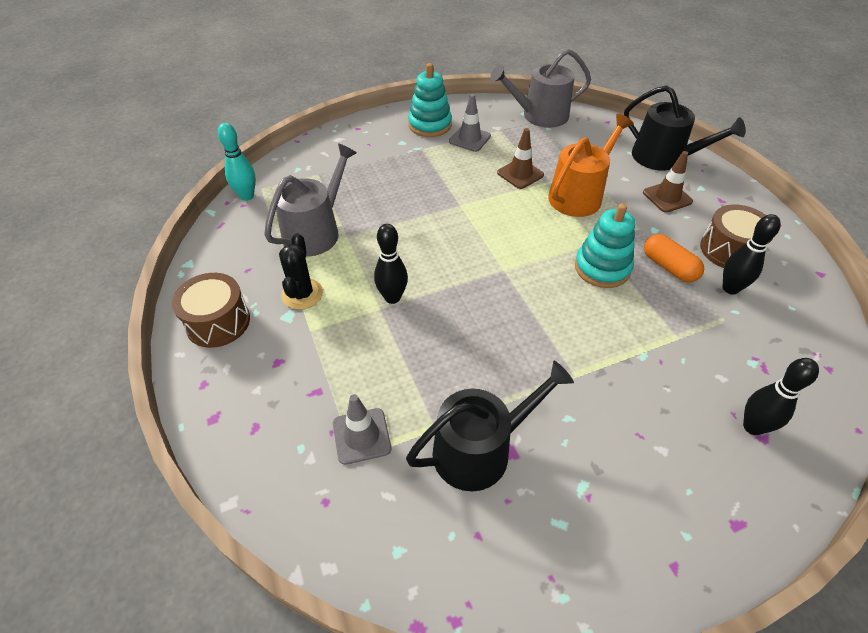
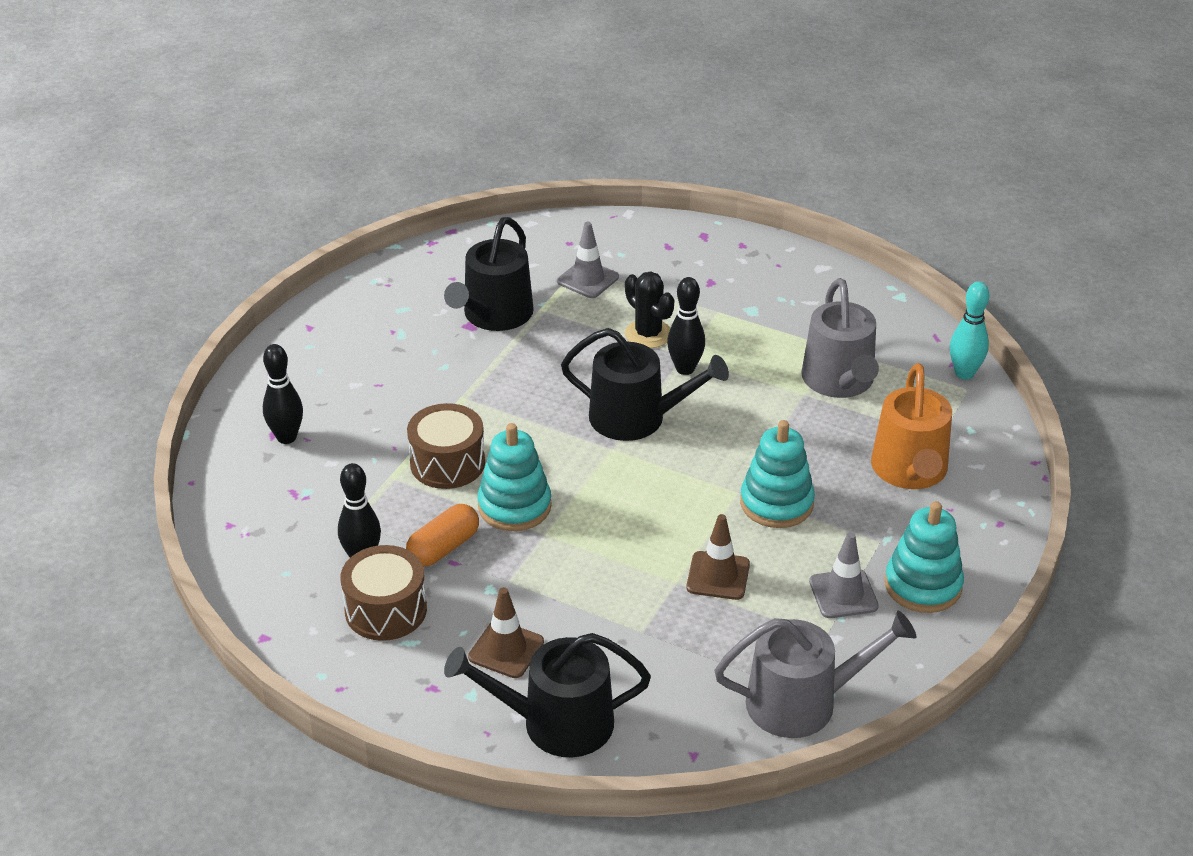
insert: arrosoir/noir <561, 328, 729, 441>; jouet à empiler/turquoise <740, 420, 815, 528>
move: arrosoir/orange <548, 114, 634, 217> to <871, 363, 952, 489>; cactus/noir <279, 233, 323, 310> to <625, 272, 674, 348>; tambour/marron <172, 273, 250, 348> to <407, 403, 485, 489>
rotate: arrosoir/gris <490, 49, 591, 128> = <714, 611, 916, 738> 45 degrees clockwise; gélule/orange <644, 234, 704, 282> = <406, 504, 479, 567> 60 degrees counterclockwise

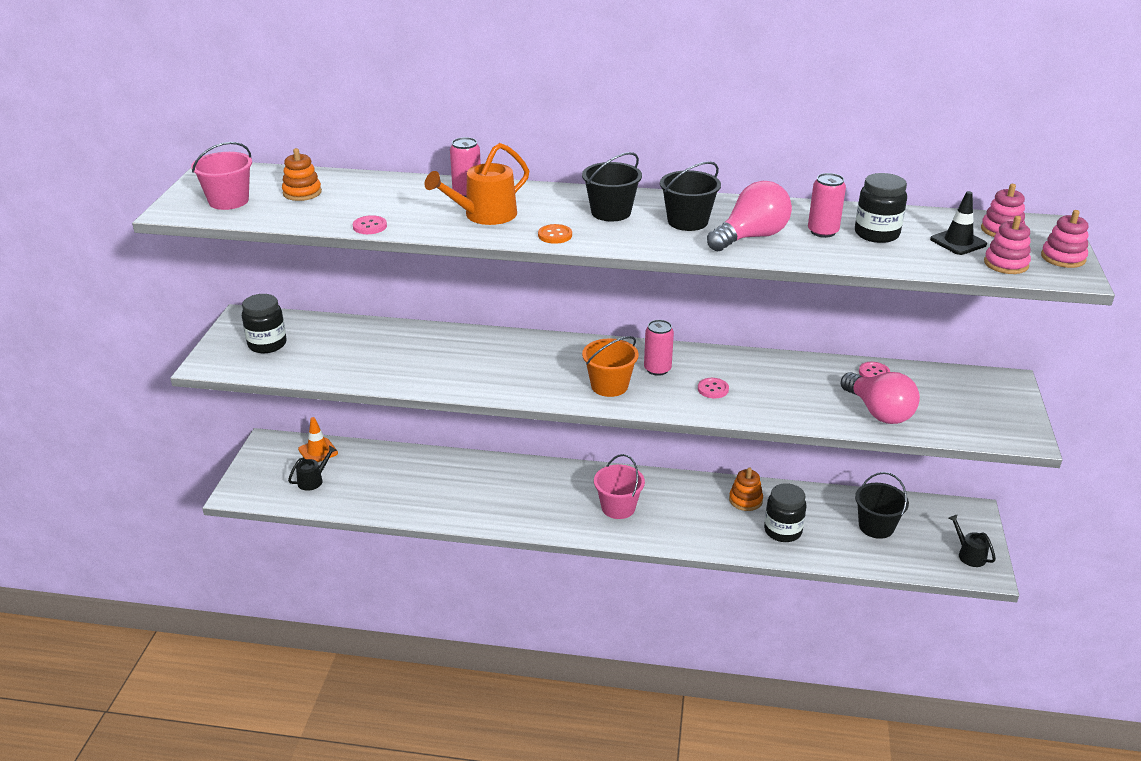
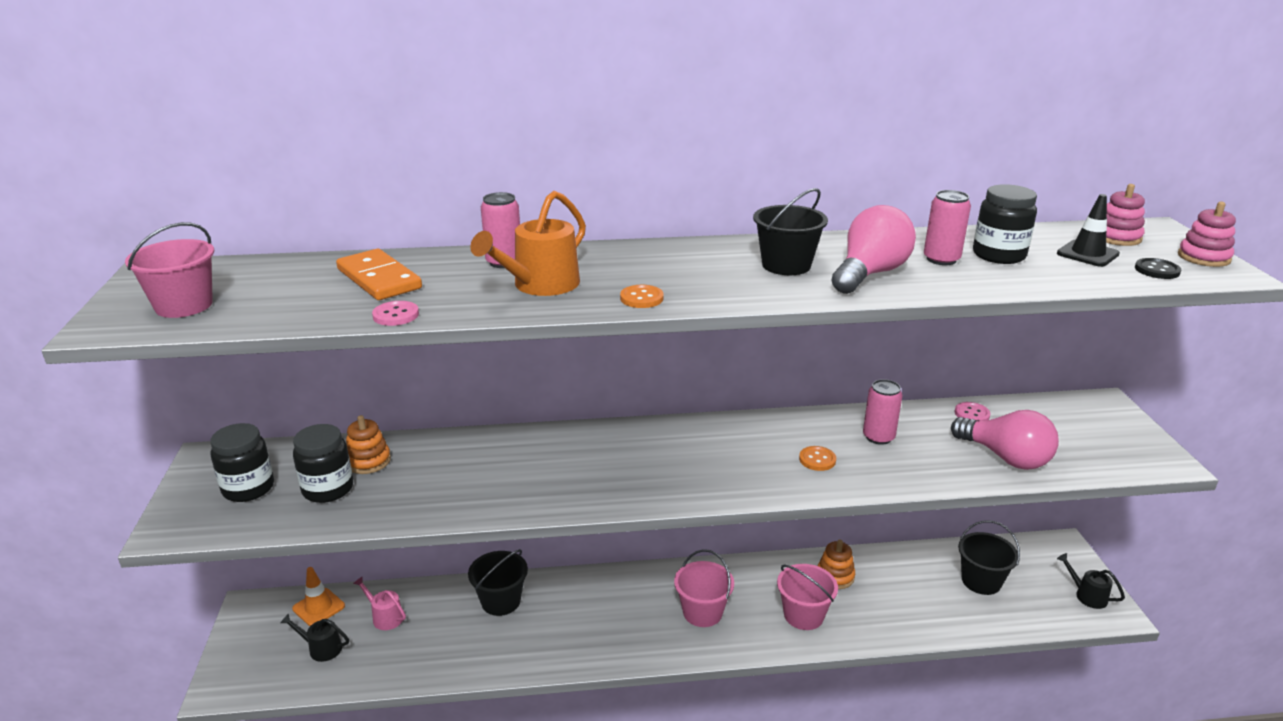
delete: seau/orange <582, 336, 639, 397>
insert: domino/orange <336, 249, 422, 300>; seau/rose <777, 564, 838, 630>; arrosoir/rose <353, 576, 406, 630>
move: jouet à empiler/orange <282, 148, 322, 201> to <346, 415, 391, 474>; seau/noir <582, 152, 642, 222> to <468, 549, 528, 616>; canette/rose <644, 320, 674, 376> to <863, 379, 902, 445>; bocal/noir <764, 483, 806, 542> to <293, 424, 353, 503>
replace: jouet à empiler/rose <984, 216, 1031, 274> to bouton/noir <1135, 258, 1181, 279>
recolor: bouton/rose <698, 378, 729, 398> to bouton/orange <799, 446, 836, 471>
rotate: arrosoir/noir <288, 446, 337, 491> = <280, 613, 349, 662> 105 degrees counterclockwise

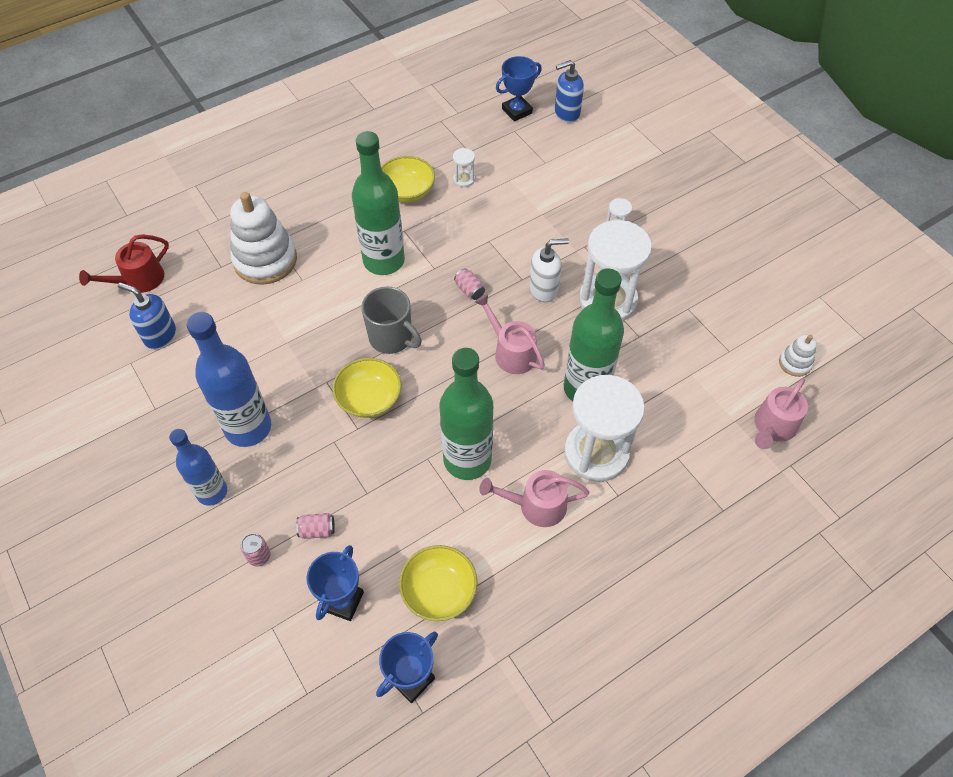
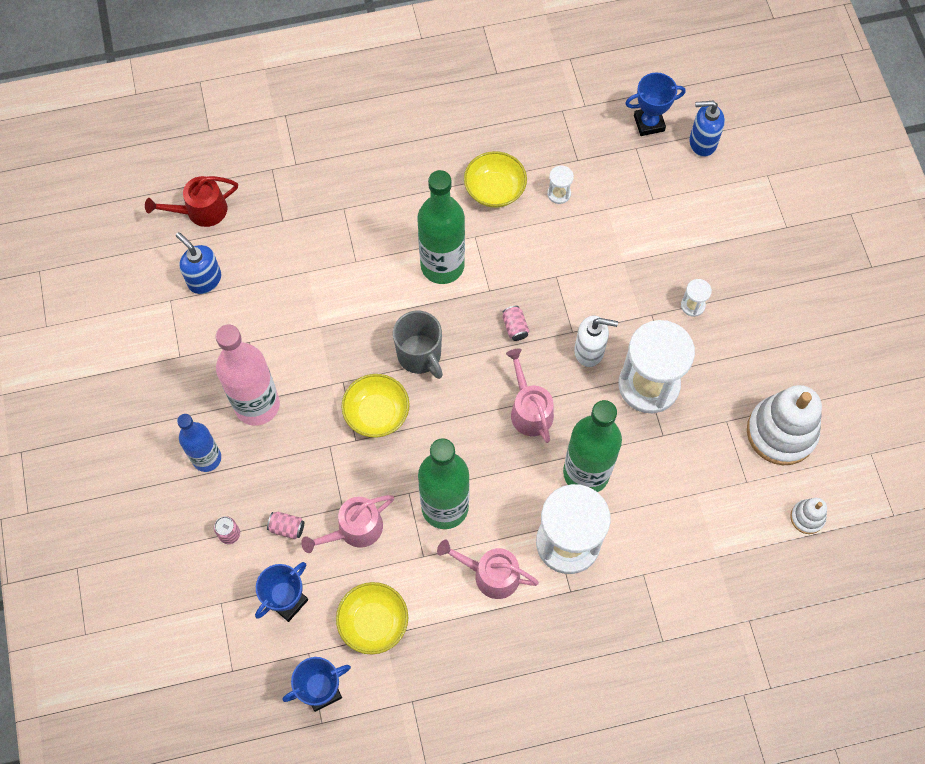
move: jouet à empiler/blanc <230, 192, 297, 285> to <747, 385, 822, 465>; arrosoir/rose <754, 378, 808, 449> to <301, 495, 394, 553>
recolor: bouteille/bleu <187, 312, 271, 447> to bouteille/rose <216, 324, 280, 426>

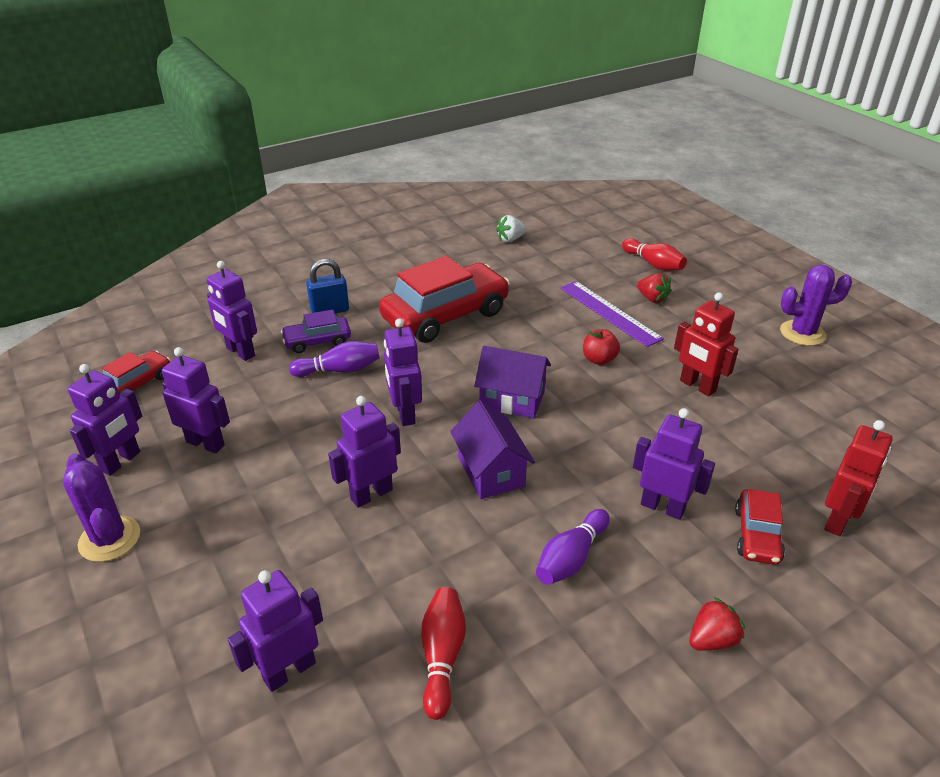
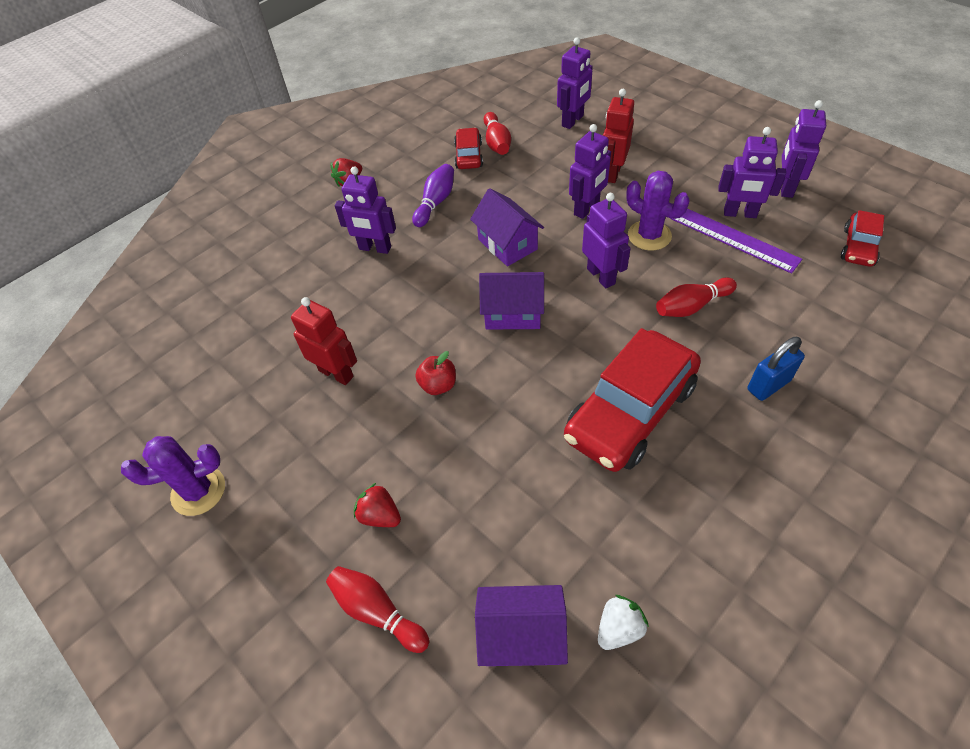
delete: robot/violet <207, 261, 257, 361>; voiture/violet <281, 310, 351, 353>
insert: maison/violet <475, 585, 568, 666>
move: règle/violet <560, 281, 664, 347> to <670, 209, 802, 274>; robot/rouge <825, 420, 893, 536> to <603, 89, 634, 183>; cactus/violet <63, 453, 140, 562> to <626, 171, 689, 250>; voiture/rouge <735, 489, 785, 565> to <454, 127, 483, 169>
recolor: quille/violet <289, 341, 380, 377> to quille/rouge <656, 277, 737, 317>

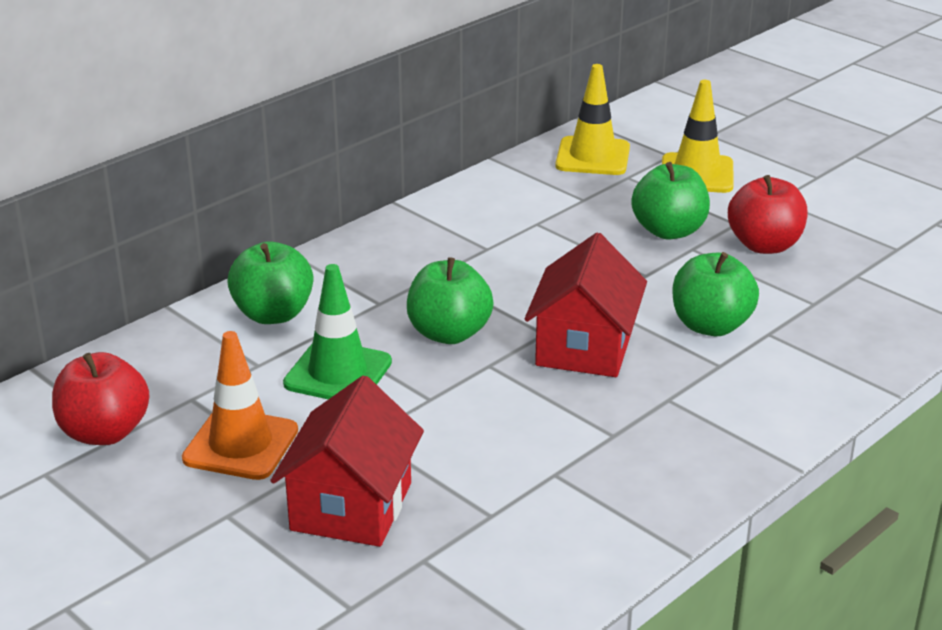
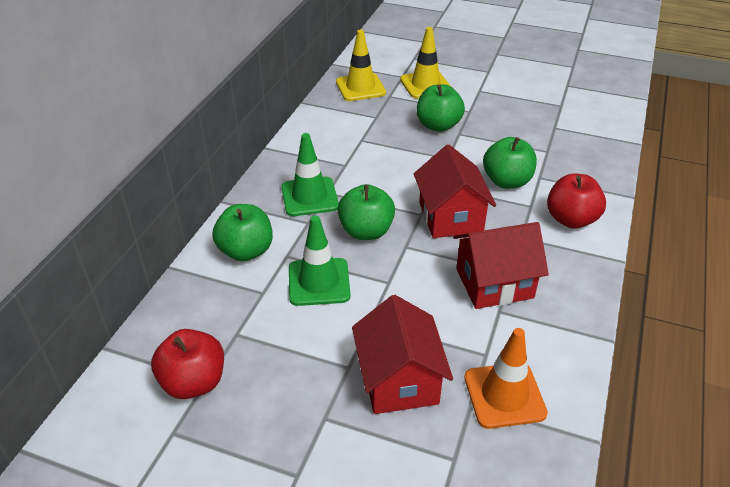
insert: cône de chantier/vert <281, 133, 339, 216>; maison/rouge <453, 222, 549, 309>
move: pomme/rouge <728, 175, 808, 254> to <547, 173, 606, 228>; cône de chantier/orange <182, 331, 298, 480> to <464, 328, 548, 429>

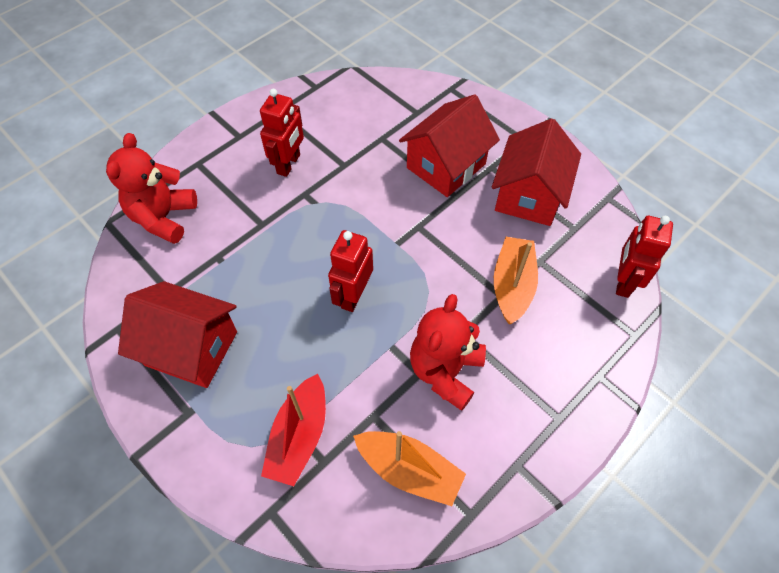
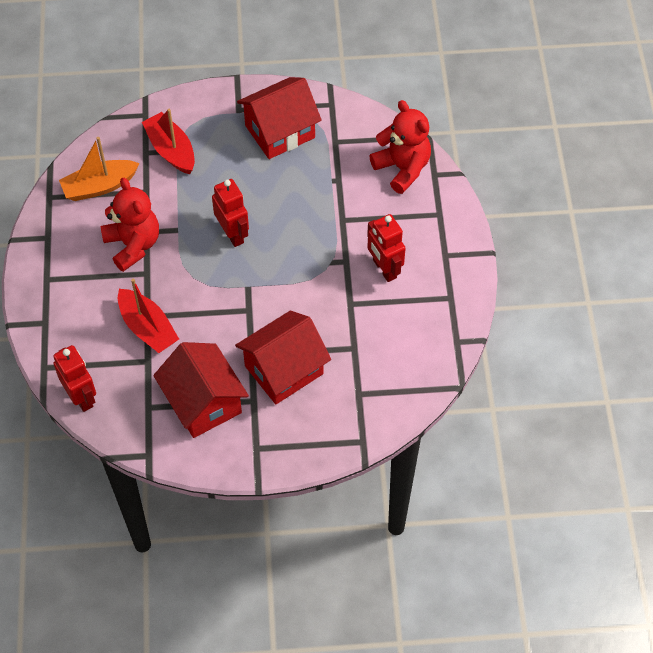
recolor: bateau/orange <494, 237, 538, 324> to bateau/rouge <118, 279, 179, 353>
rotate: maison/rouge <399, 94, 500, 197> = <235, 310, 331, 404> 60 degrees clockwise

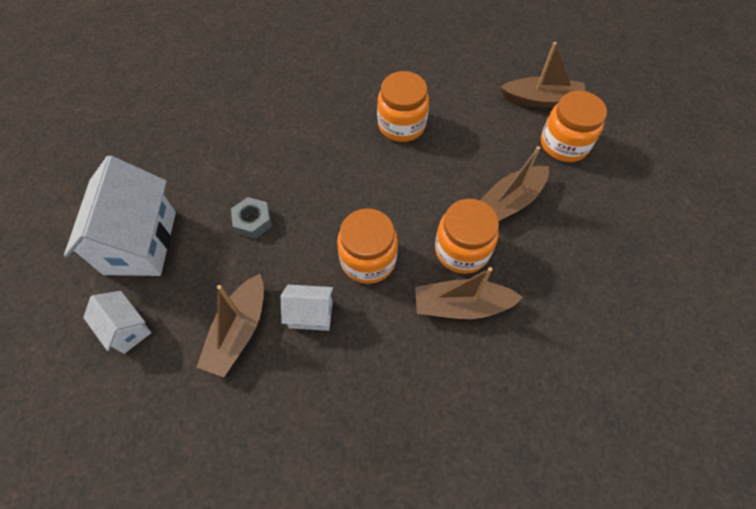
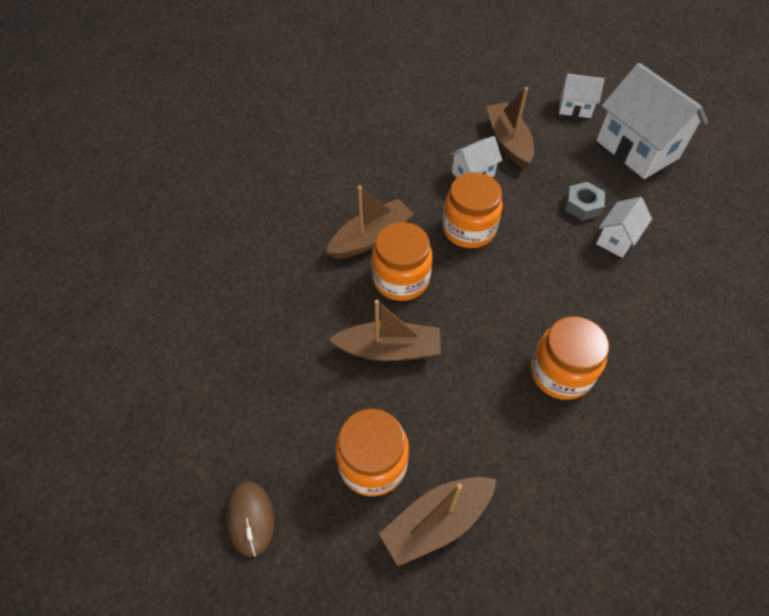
insert: maison/blanc <596, 197, 652, 258>; souris/marron <226, 481, 275, 557>
rotate: bateau/marron <480, 146, 549, 221> = <329, 300, 441, 361> 75 degrees clockwise

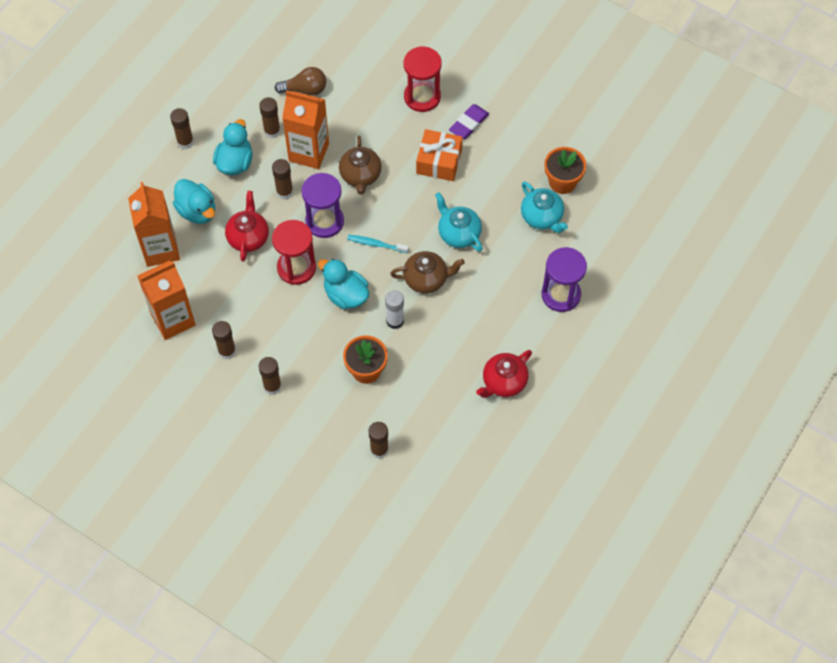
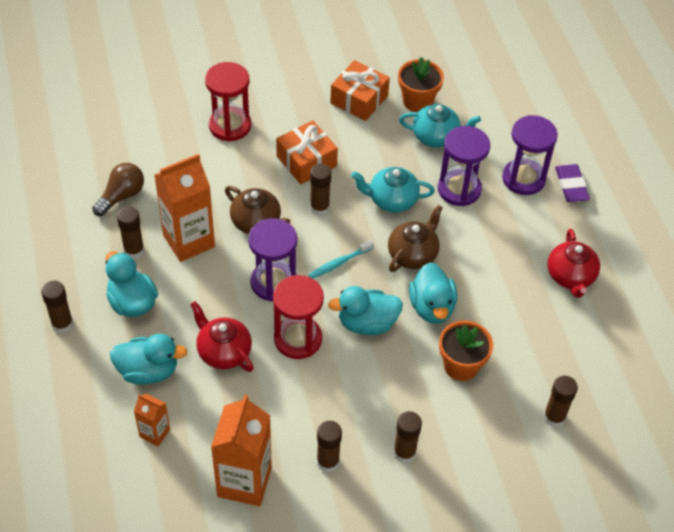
insert: cadeau/orange <330, 60, 390, 121>; sablier/violet <438, 126, 490, 206>
move: gomme/violet <449, 104, 489, 139> to <555, 164, 590, 202>; bâton de colle/marron <272, 159, 293, 199> to <310, 164, 331, 216>
replace: bâton de colle/blanc <385, 290, 404, 329> to canard/turquoise <409, 263, 457, 324>
resize: brique de lait/orange <128, 182, 180, 267> = <134, 394, 170, 447> x0.51

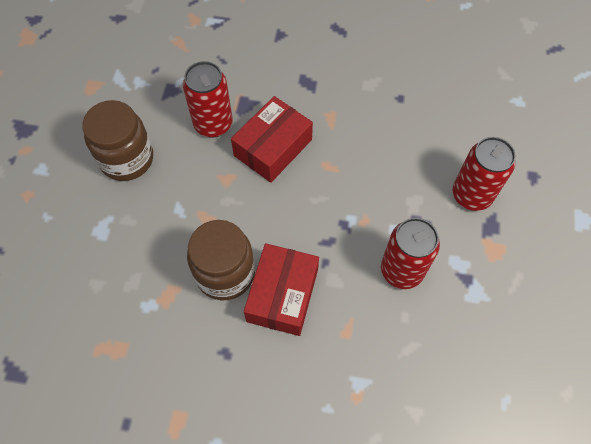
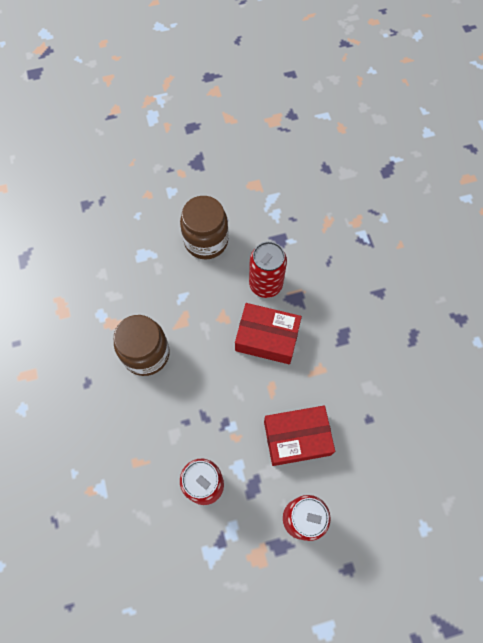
move: boîte/rouge <244, 243, 319, 336> to <264, 406, 335, 466>

